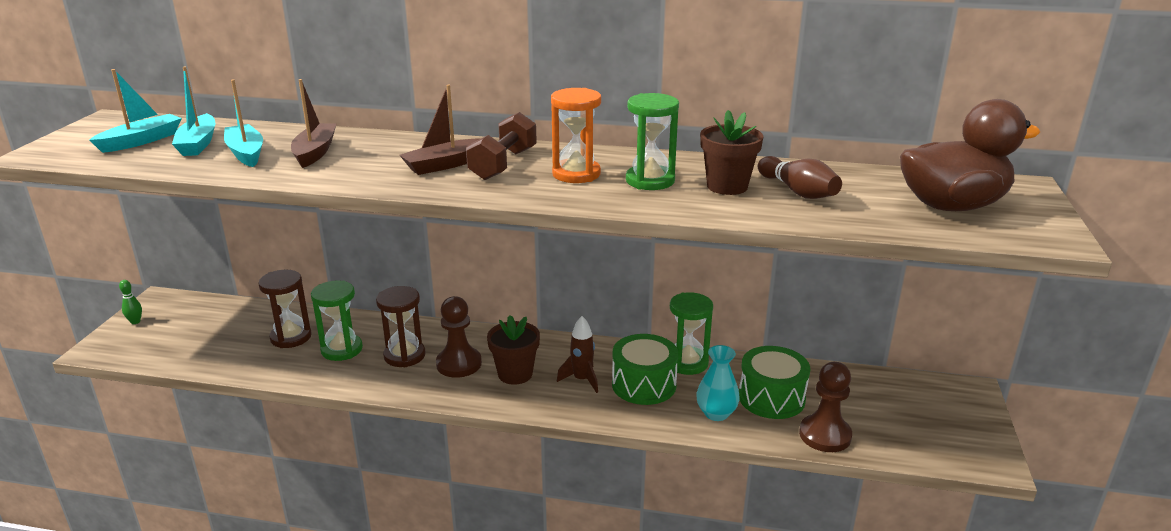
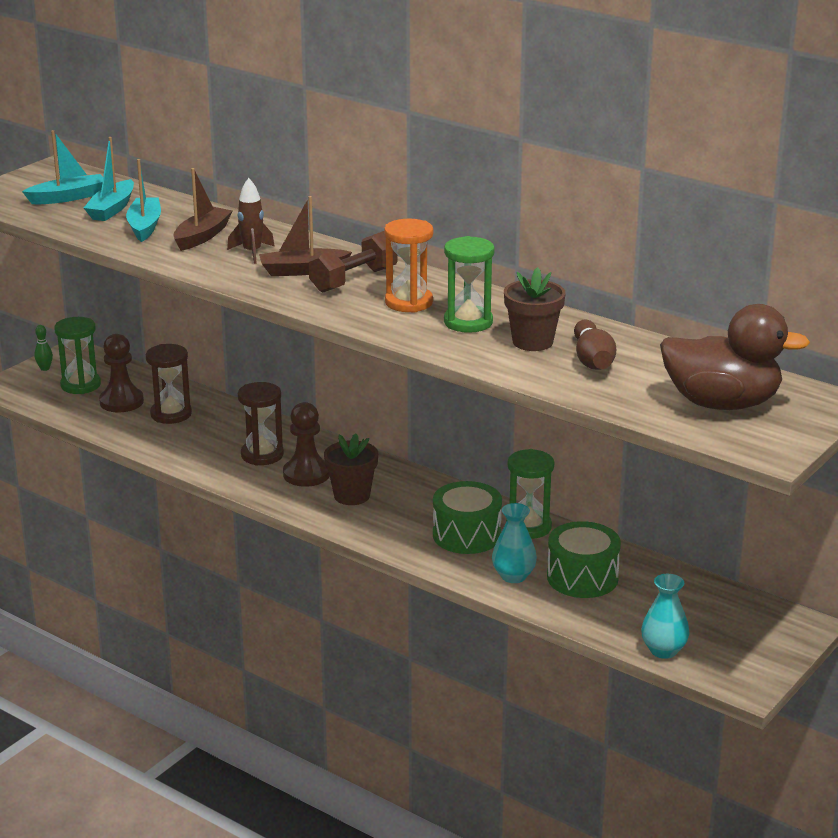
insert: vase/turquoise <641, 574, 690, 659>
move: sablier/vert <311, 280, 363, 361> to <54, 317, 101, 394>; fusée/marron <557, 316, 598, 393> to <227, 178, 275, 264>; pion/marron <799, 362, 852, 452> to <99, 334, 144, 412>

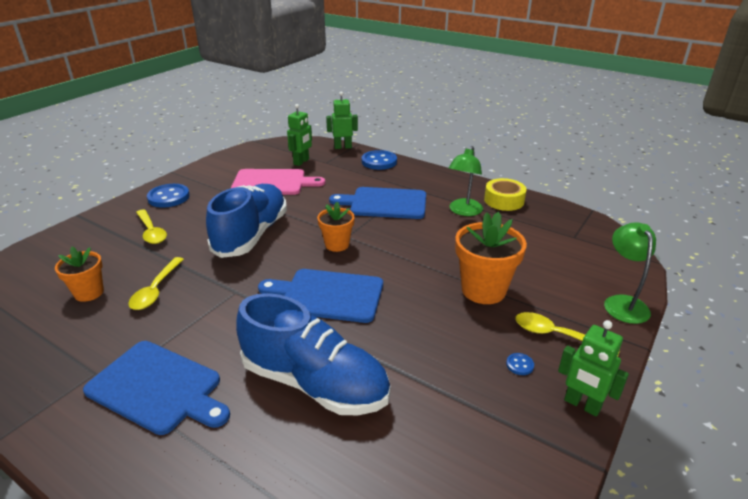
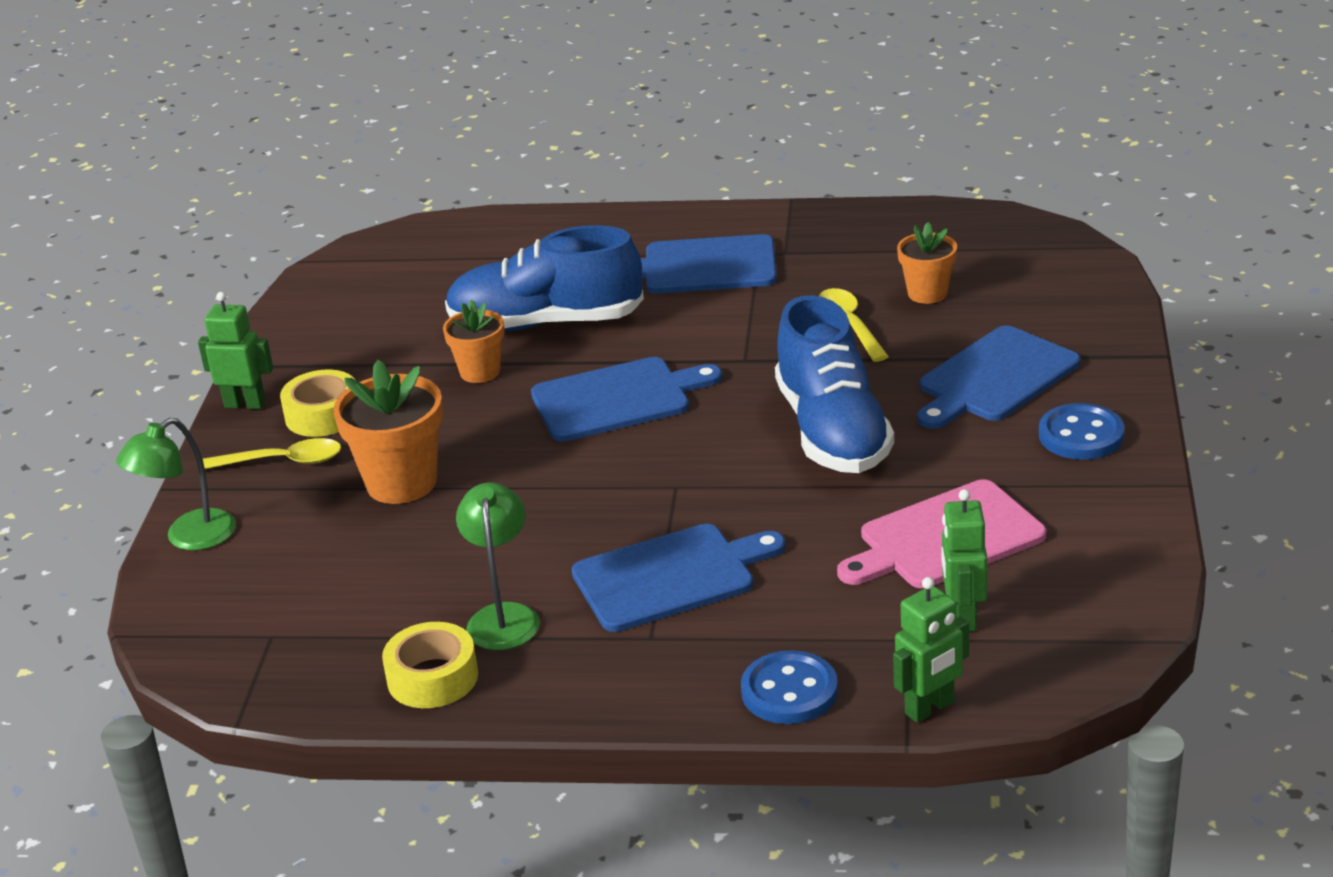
move: pot de fleurs/orange <317, 202, 355, 252> to <443, 300, 505, 383>
replace: cuillère/jaune <136, 209, 167, 244> to planche à découper/bleu <917, 326, 1080, 429>; bouton/bleu <506, 353, 534, 375> to ruban adhésif/jaune <280, 370, 355, 437>
rotate: lampe/vert <604, 222, 656, 324> = <116, 418, 236, 550> 75 degrees clockwise

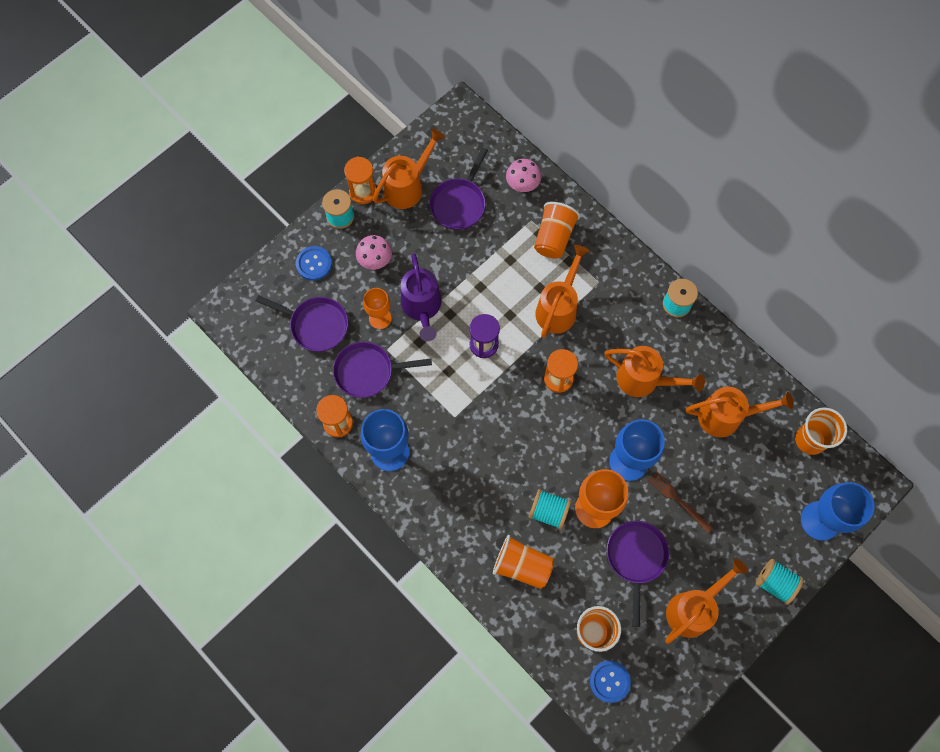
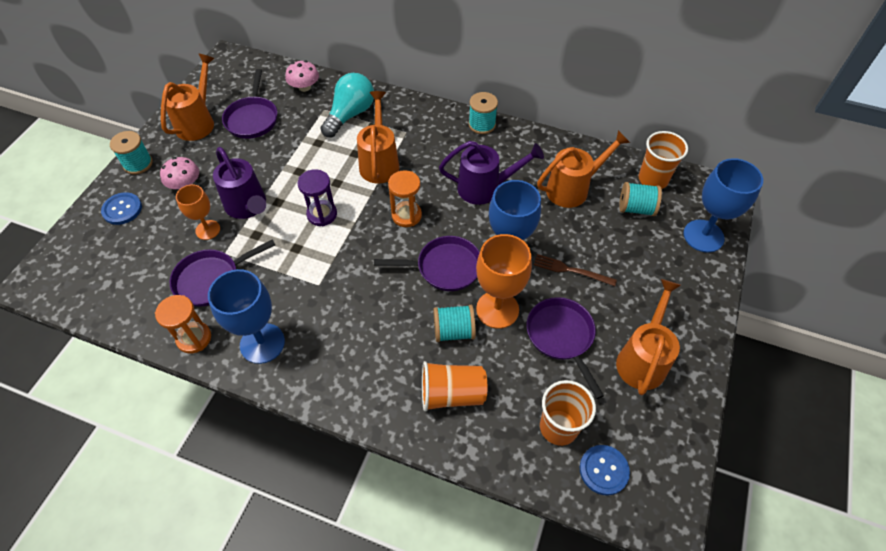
delete: sablier/orange <344, 157, 377, 204>
move: poêle/violet <255, 295, 348, 352> to <374, 236, 480, 291>; bobine/turquoise <756, 559, 804, 605> to <619, 182, 662, 216>
replace: gobelet/orange <534, 202, 580, 259> to ampoule/turquoise <320, 73, 374, 137>
recolor: arrosoir/orange <604, 346, 705, 397> to arrosoir/violet <439, 141, 544, 205>

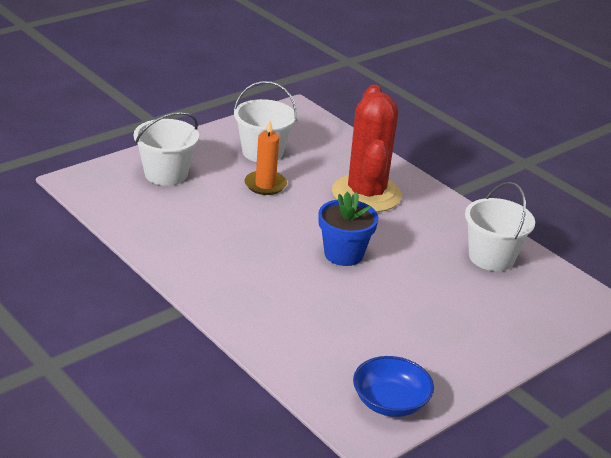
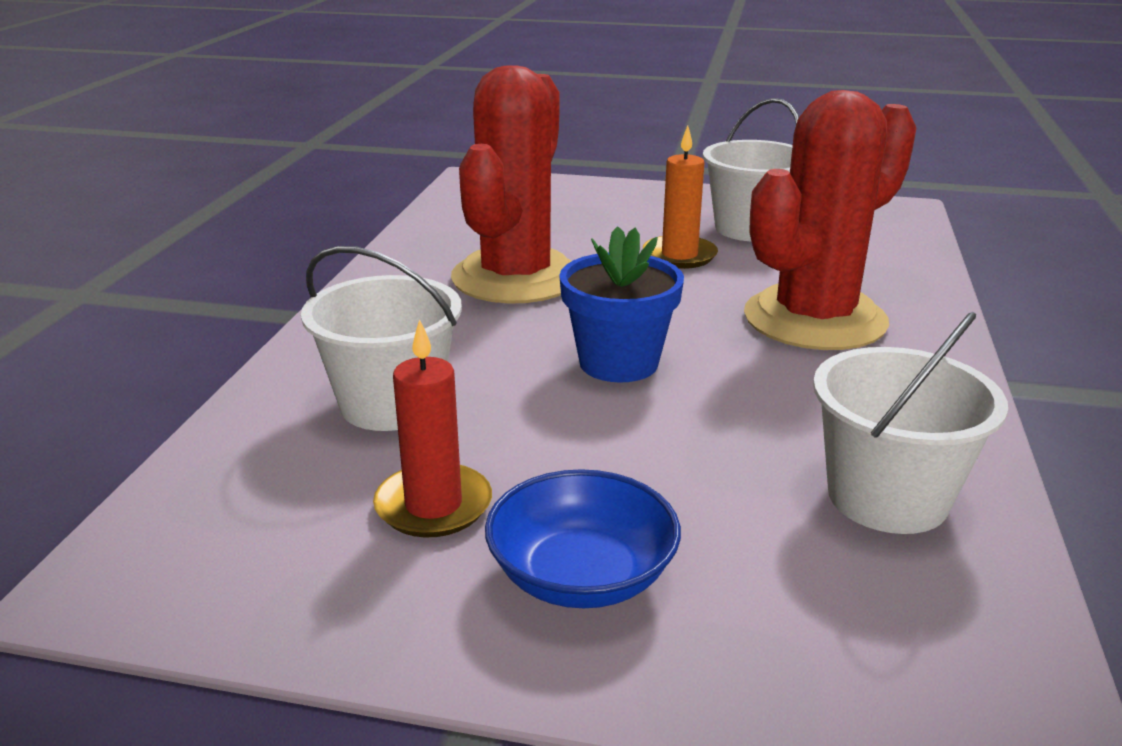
insert: cactus/rouge <451, 65, 571, 304>; bougie/rouge <373, 319, 492, 538>
move: seau/blanc <134, 112, 199, 186> to <301, 246, 462, 431>; bol/bleu <353, 356, 434, 417> to <485, 469, 681, 608>

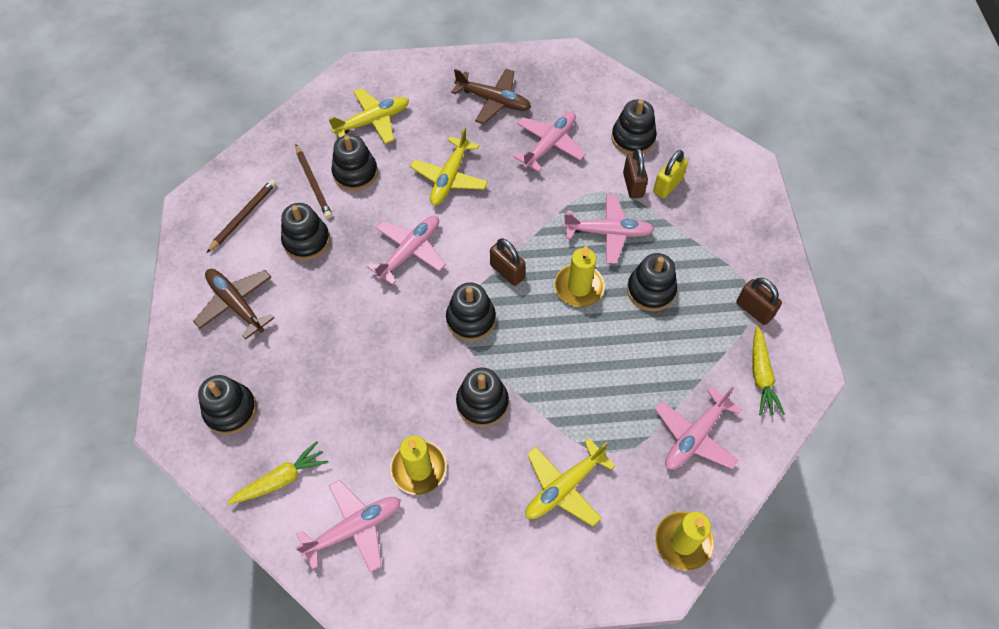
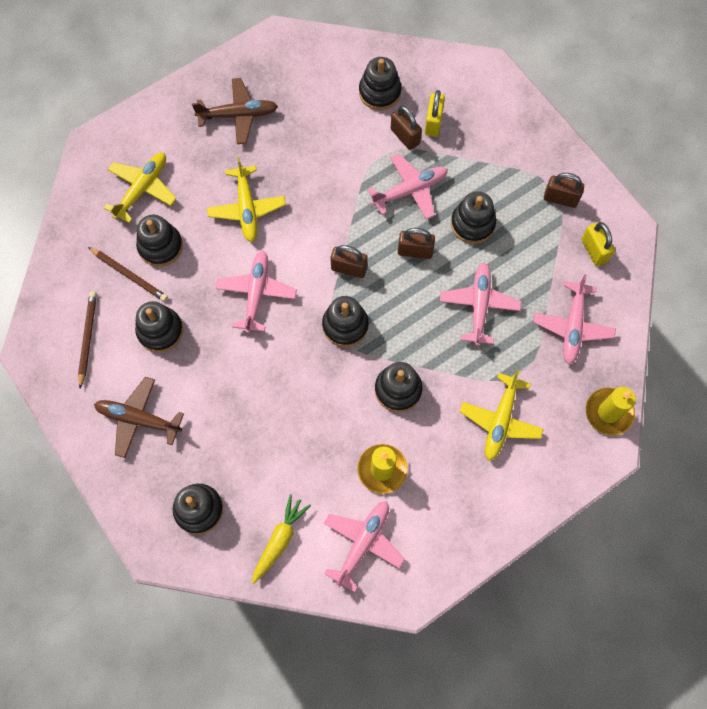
move: avion/rose <513, 112, 586, 172> to <440, 263, 521, 346>
replace: bougie/jaune <555, 245, 605, 307> to cadenas/marron <398, 228, 435, 259>; carotte/jaune <752, 326, 785, 416> to cadenas/jaune <581, 222, 615, 266>

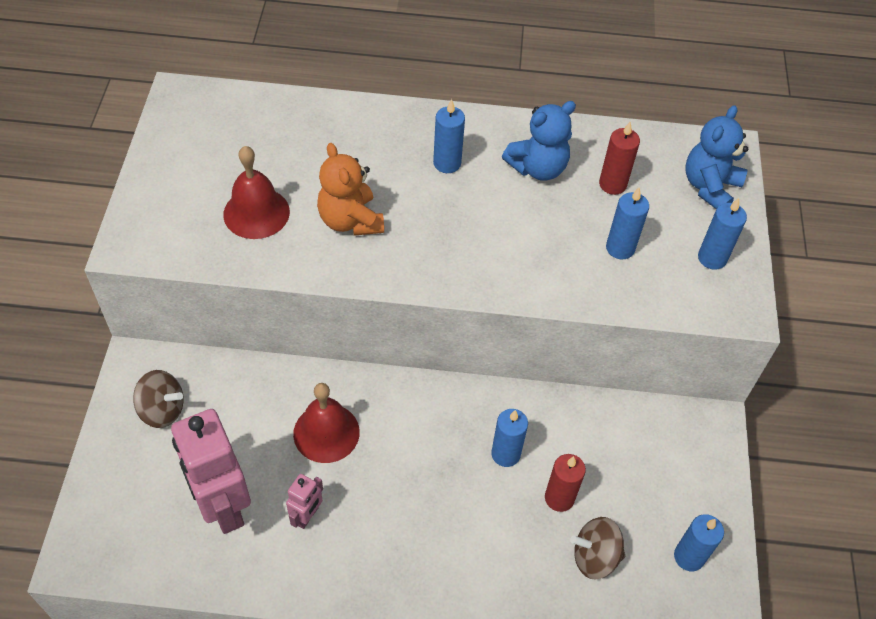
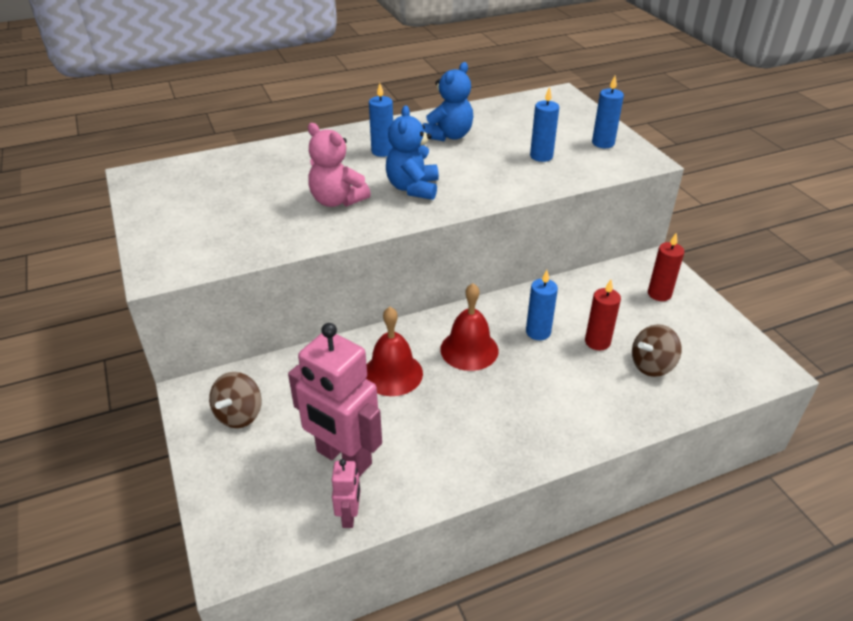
delete: bougie/bleu <674, 514, 724, 571>
move: ours en peluche/bleu <686, 105, 748, 209> to <386, 105, 439, 200>; bougie/rouge <599, 122, 640, 195> to <648, 232, 684, 301>; cloche/rouge <223, 146, 290, 239> to <440, 283, 498, 371>; robot/rose <286, 474, 323, 529> to <332, 459, 360, 528>
recolor: ours en peluche/orange <317, 143, 384, 236> to ours en peluche/rose <308, 123, 371, 207>
rotate: toupie/marron <133, 370, 184, 428> = <209, 372, 262, 428> 120 degrees clockwise

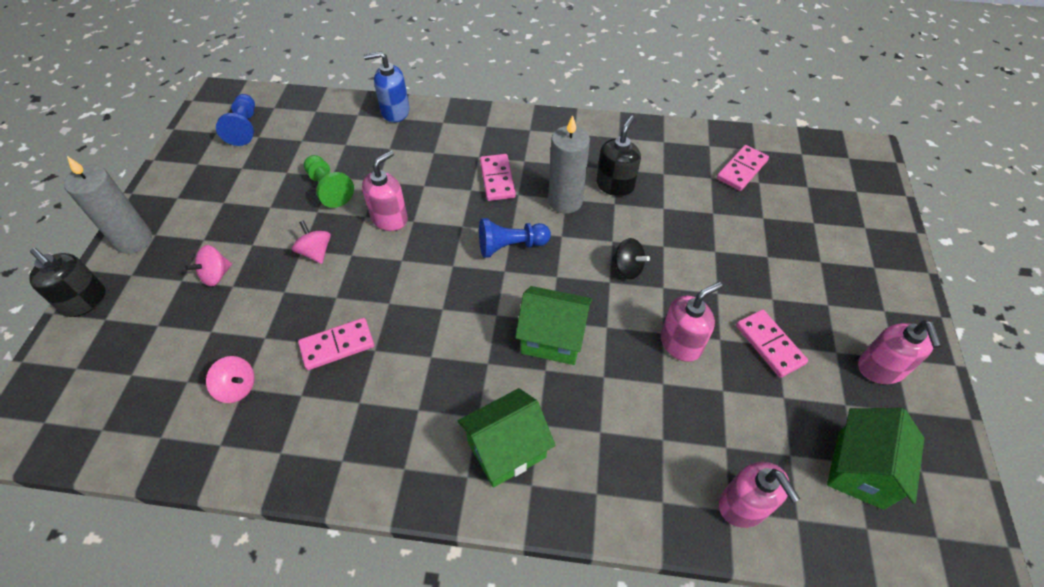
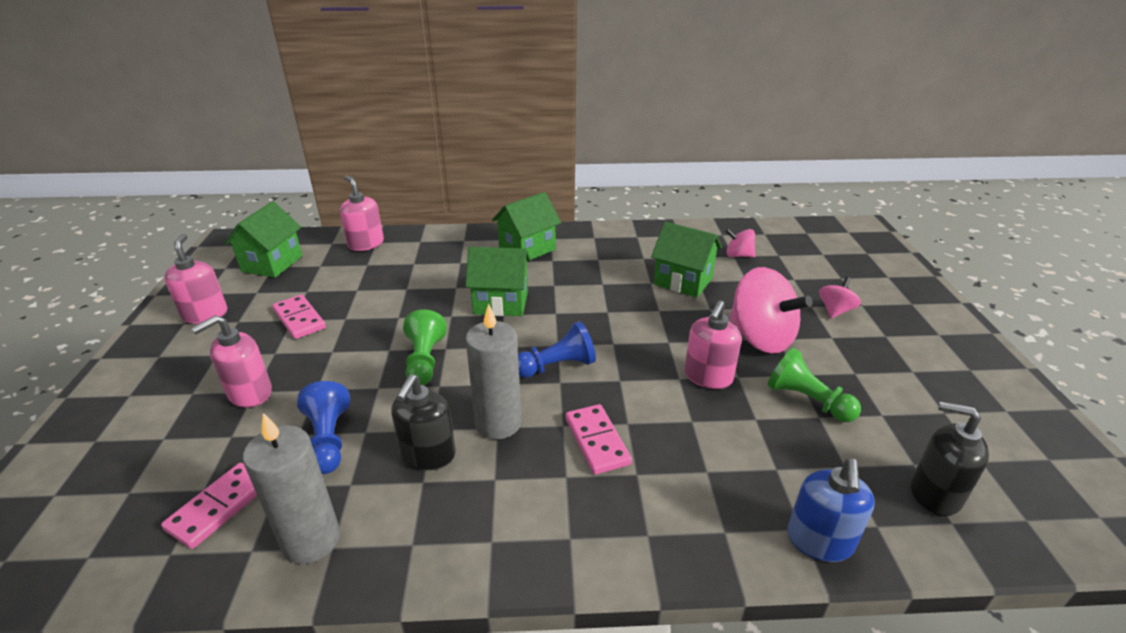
move: pion/bleu <216, 94, 255, 146> to <297, 381, 350, 474>; bougie/gris <64, 156, 152, 254> to <243, 413, 340, 564>; distributeur de savon/noir <29, 248, 106, 317> to <911, 401, 989, 516>; distributeur de savon/rose <661, 282, 722, 362> to <191, 315, 272, 408>
replace: toupie/noir <612, 238, 650, 279> to pion/vert <403, 309, 447, 386>; domino/rose <298, 318, 374, 370> to maison/vert <651, 222, 722, 297>
rotate: distributeur de savon/bleu <364, 51, 410, 123> = <787, 459, 875, 562> 120 degrees clockwise
resize: toupie/rose <292, 220, 331, 264> = <729, 267, 813, 354> x2.01

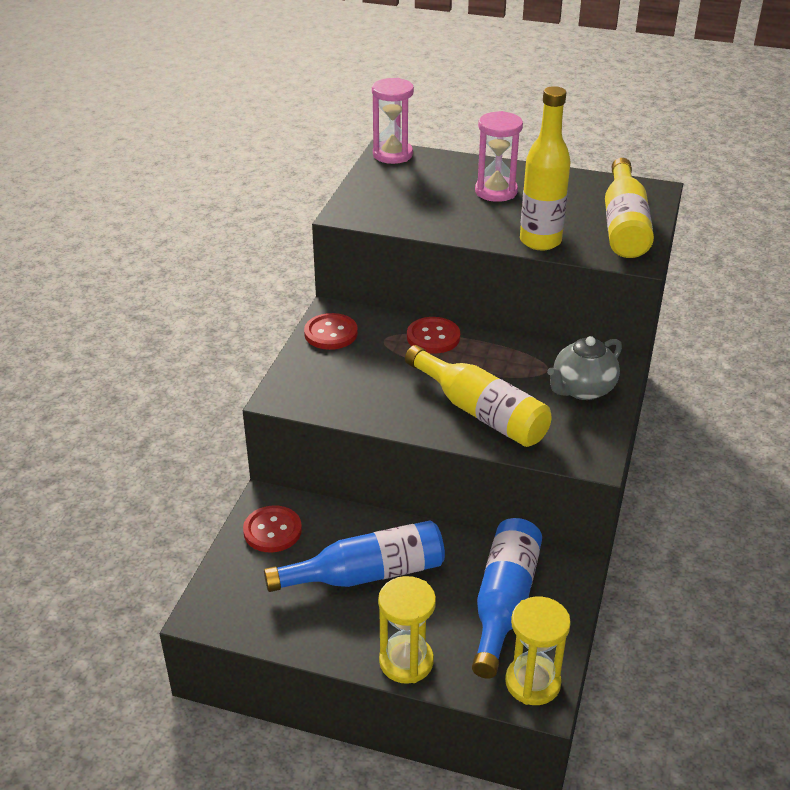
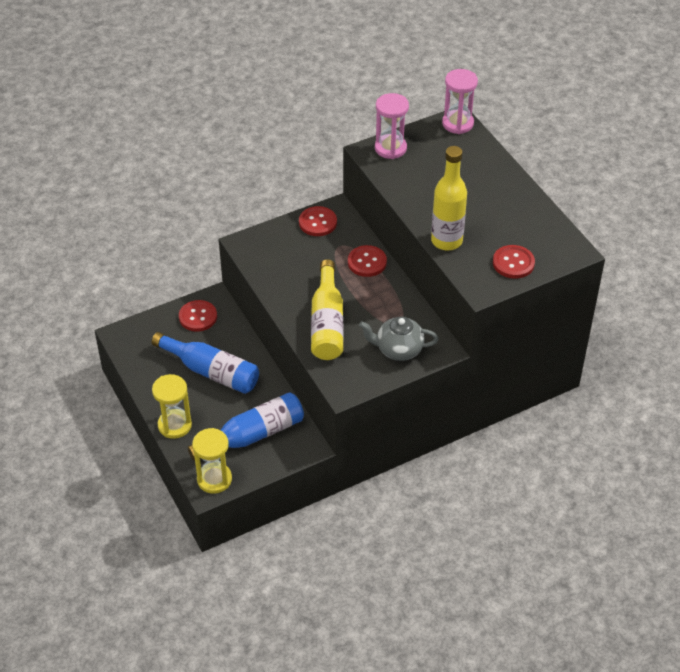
move: sablier/rose <475, 111, 523, 202> to <375, 93, 409, 159>
replace: bouteille/jaune <605, 158, 654, 258> to bouton/rouge <493, 245, 535, 279>

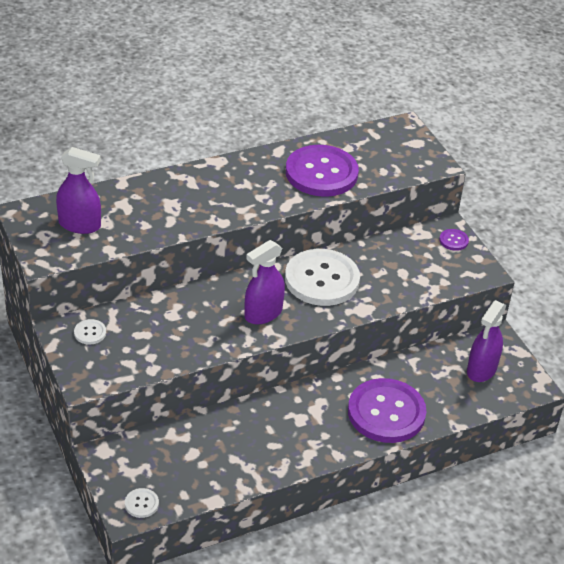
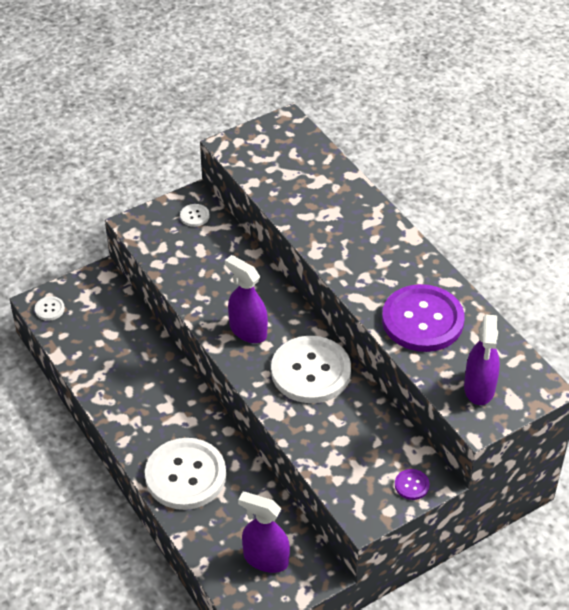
move: vaporisateur/violet <56, 147, 101, 234> to <464, 314, 500, 405>
recolor: bouton/violet <348, 378, 426, 443> to bouton/blanc <145, 438, 226, 510>

